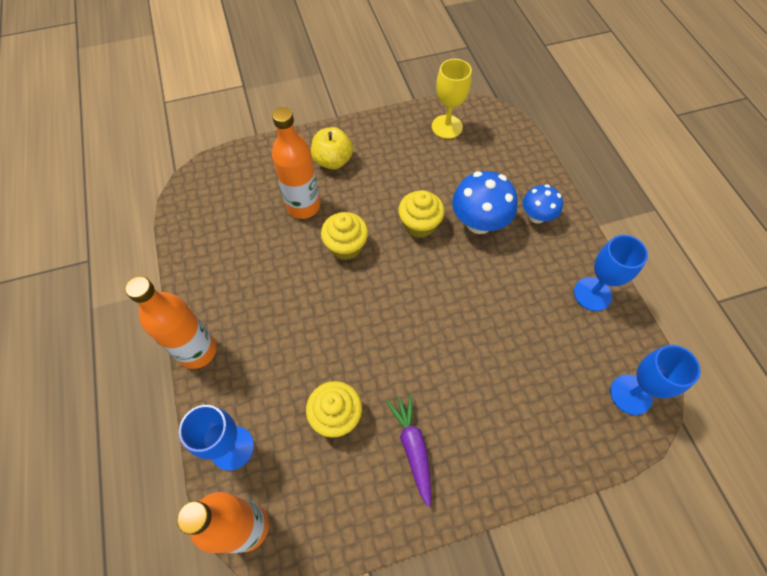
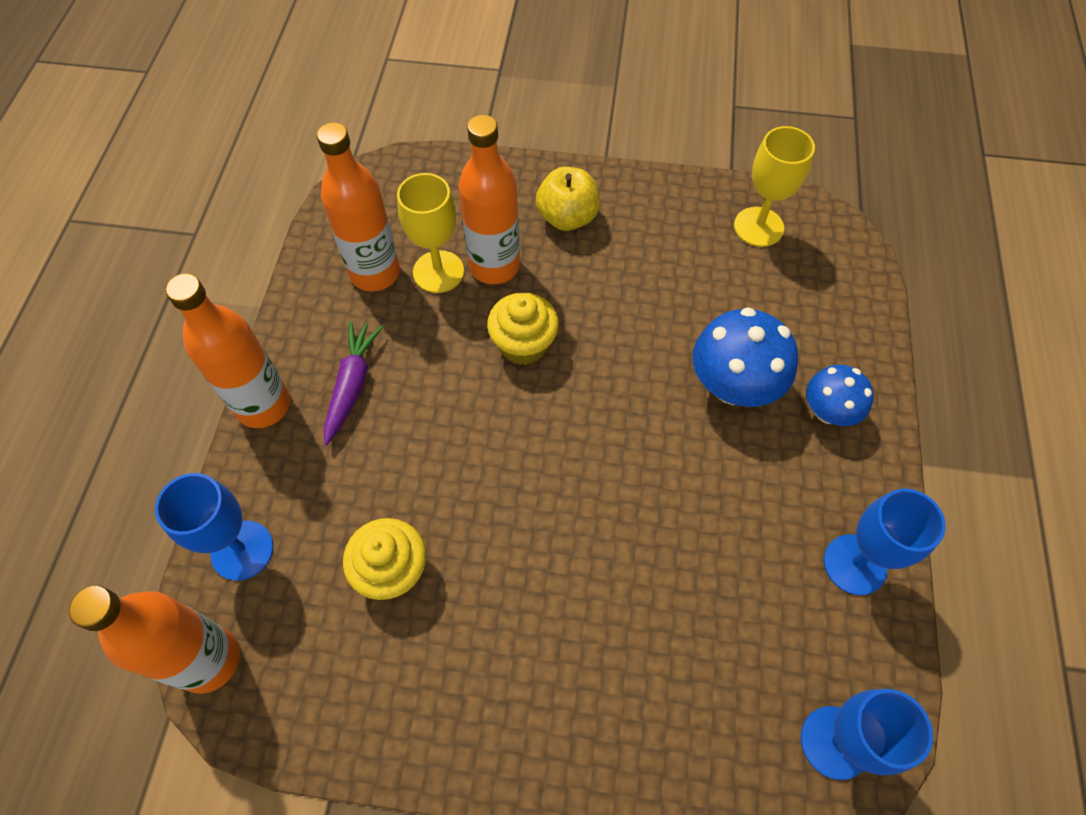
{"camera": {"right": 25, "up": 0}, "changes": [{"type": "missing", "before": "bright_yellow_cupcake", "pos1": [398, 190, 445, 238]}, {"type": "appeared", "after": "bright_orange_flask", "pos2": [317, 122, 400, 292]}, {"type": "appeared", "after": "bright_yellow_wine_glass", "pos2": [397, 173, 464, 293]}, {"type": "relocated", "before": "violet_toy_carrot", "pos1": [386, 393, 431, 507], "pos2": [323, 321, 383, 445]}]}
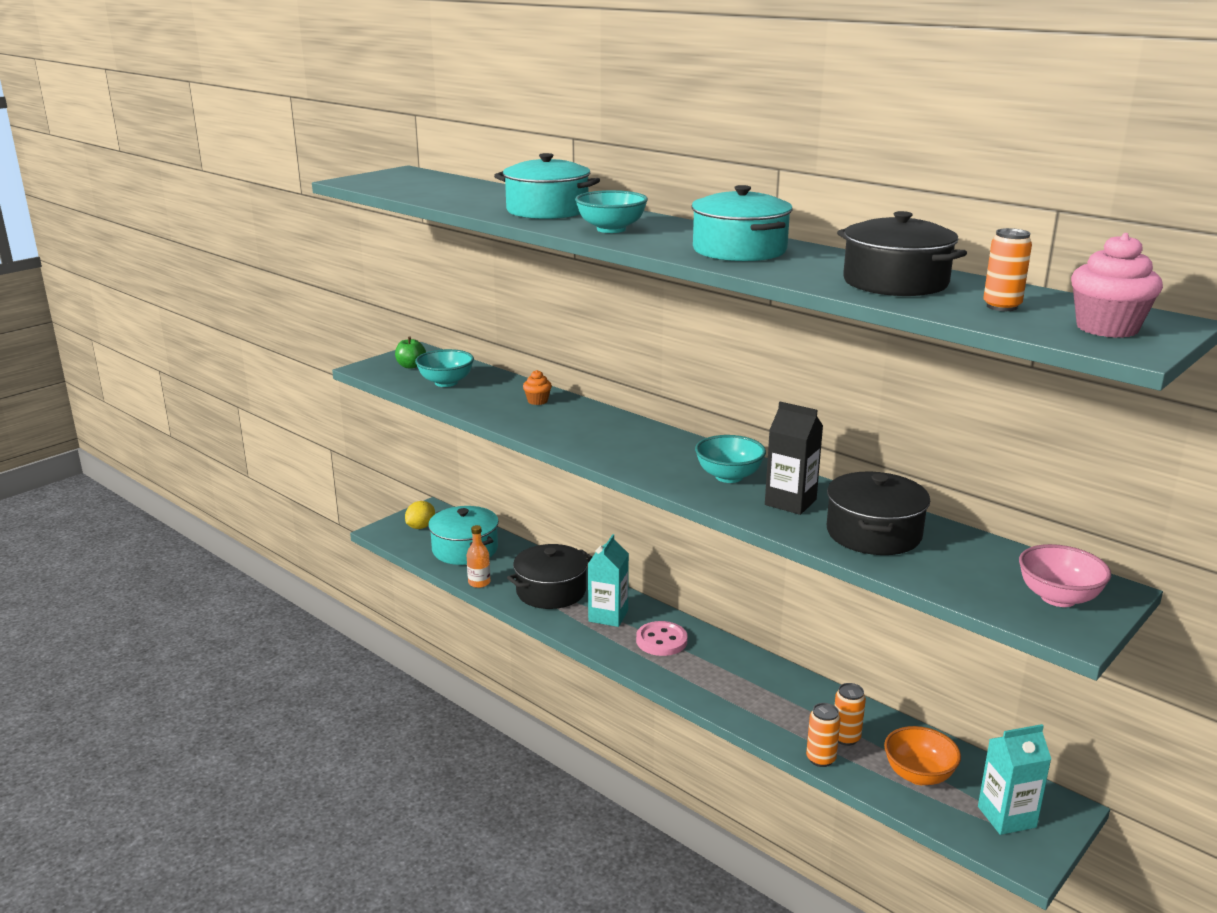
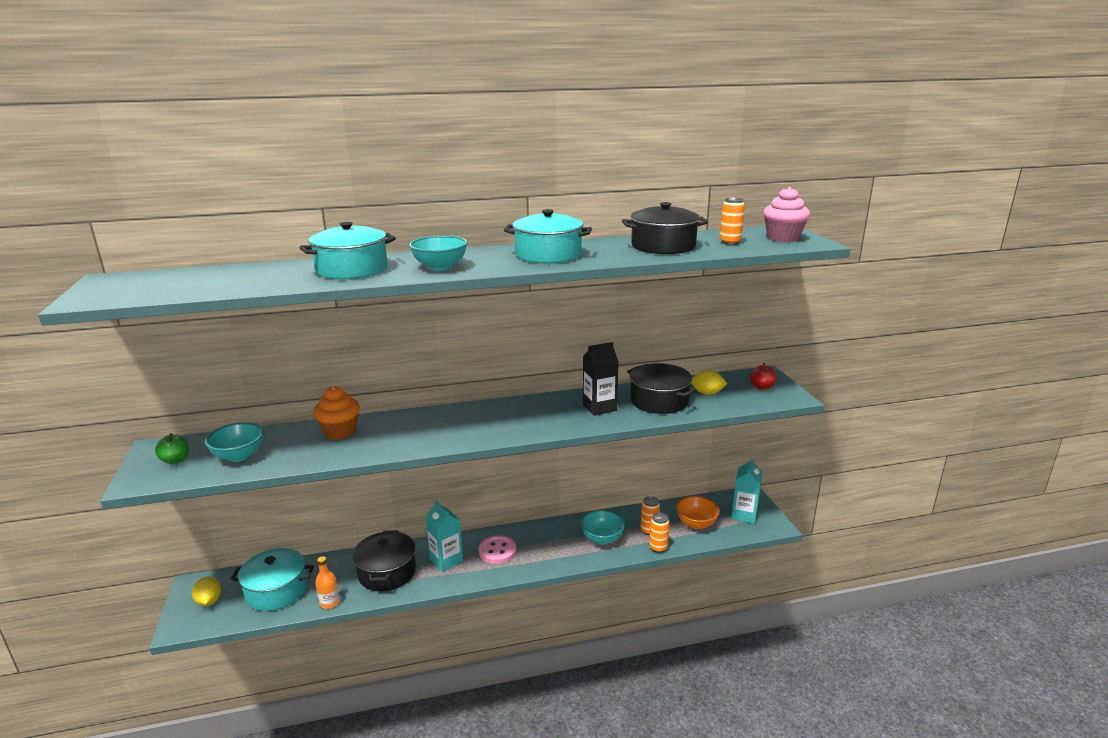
{"camera": {"right": -55, "up": 0}, "changes": [{"type": "appeared", "after": "bright_yellow_lemon", "pos2": [691, 370, 727, 395]}, {"type": "relocated", "before": "turquoise_deep_dish", "pos1": [695, 435, 766, 483], "pos2": [580, 510, 625, 545]}, {"type": "exchanged", "before": "rosy_deep_dish", "after": "scarlet_apple", "pos1": [1019, 544, 1111, 607], "pos2": [750, 363, 776, 390]}, {"type": "size", "before": "bright_orange_cupcake", "pos1": [523, 370, 552, 405], "pos2": [313, 386, 360, 440], "scale": 1.81}]}
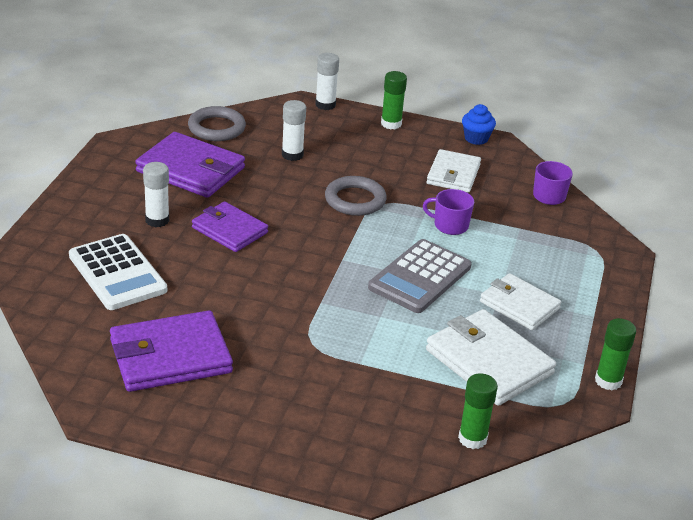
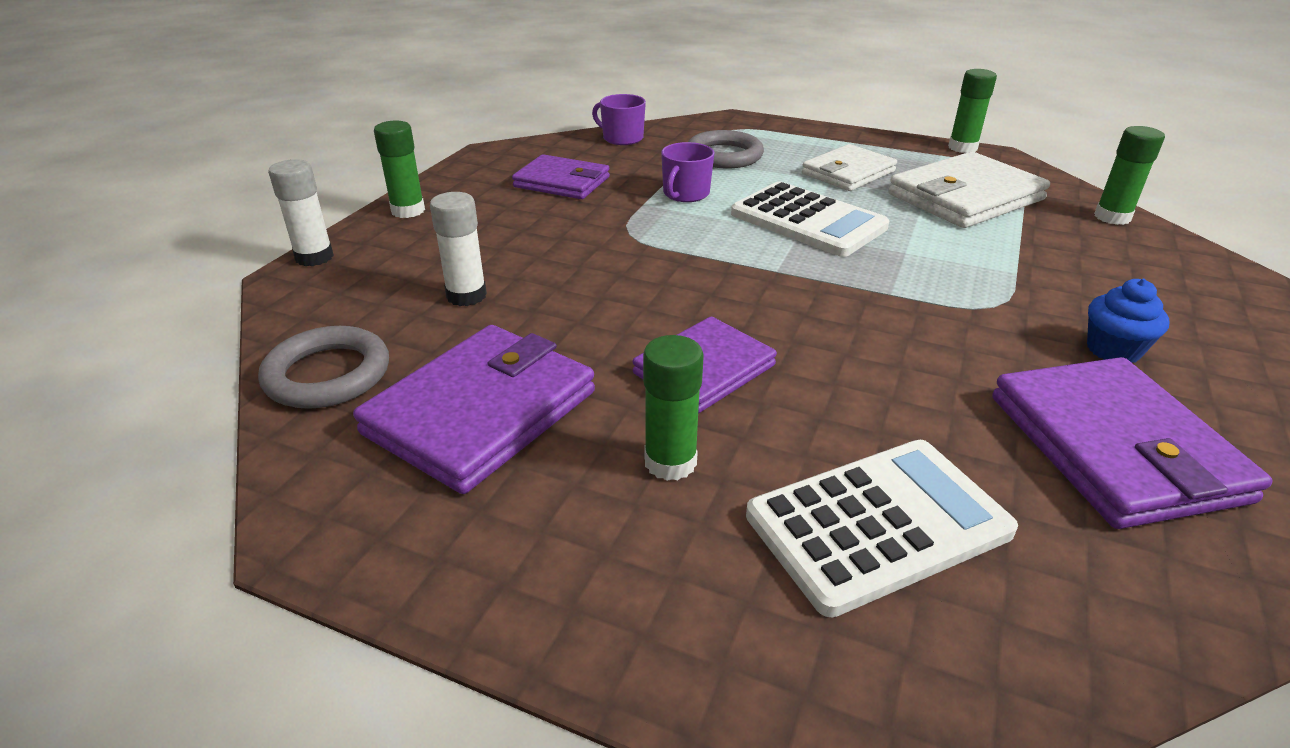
{"camera": {"right": -80, "up": 0}, "changes": [{"type": "relocated", "before": "gray_torus", "pos1": [325, 176, 387, 216], "pos2": [688, 130, 764, 169]}, {"type": "relocated", "before": "blue_cupcake", "pos1": [462, 104, 496, 145], "pos2": [1087, 279, 1169, 363]}, {"type": "colour", "before": "snow-white_glue_stick", "after": "emerald_glue_stick", "pos1": [143, 162, 169, 227], "pos2": [643, 335, 704, 481]}, {"type": "colour", "before": "gray_adding_machine", "after": "snow-white_adding_machine", "pos1": [368, 239, 472, 313], "pos2": [731, 182, 889, 257]}, {"type": "colour", "before": "snow-white_billfold", "after": "violet_billfold", "pos1": [426, 149, 481, 192], "pos2": [512, 154, 610, 199]}]}
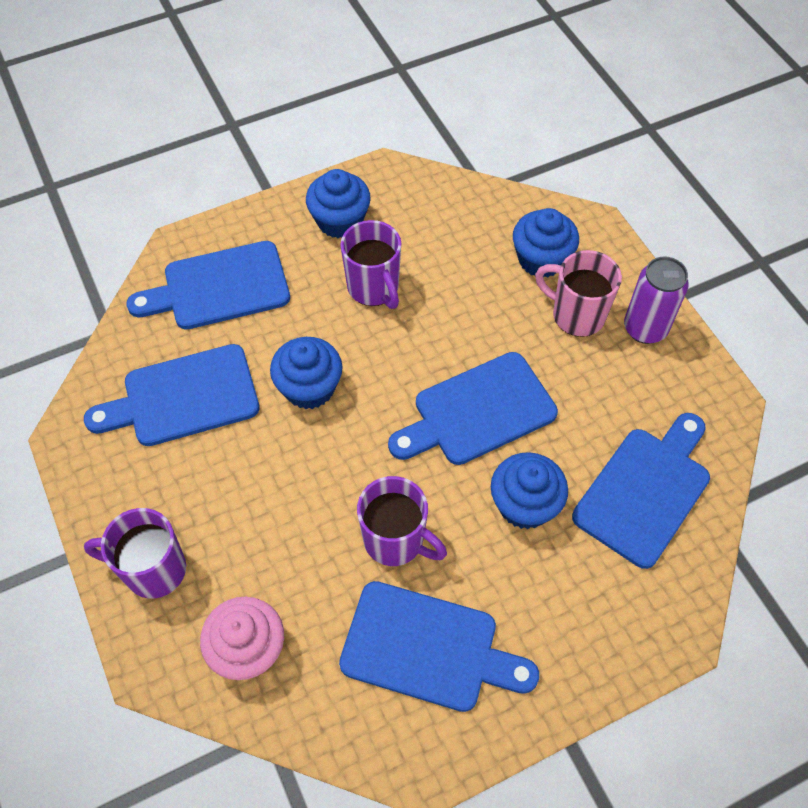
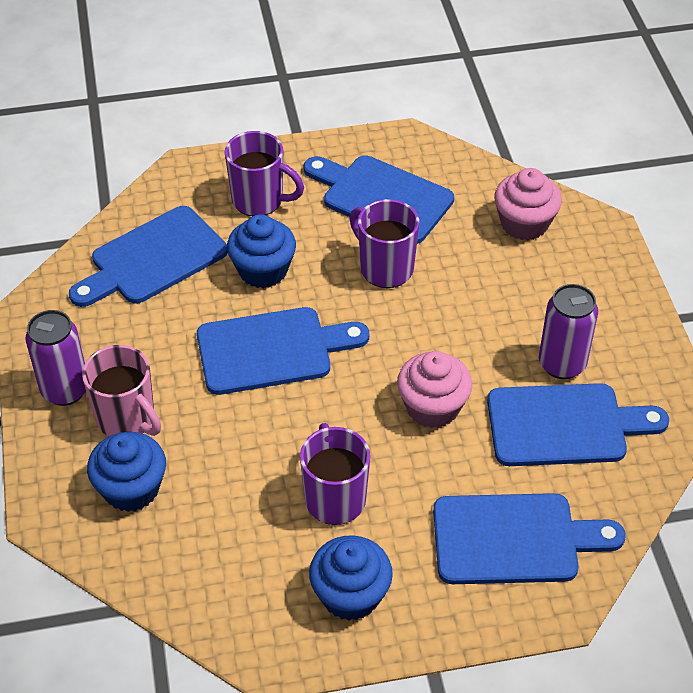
{"camera": {"right": -165, "up": -10}, "changes": [{"type": "appeared", "after": "violet_can", "pos2": [539, 284, 598, 379]}, {"type": "relocated", "before": "violet_mug", "pos1": [84, 508, 186, 599], "pos2": [225, 131, 304, 216]}, {"type": "colour", "before": "blue_cupcake", "after": "rosy_cupcake", "pos1": [270, 337, 342, 409], "pos2": [397, 351, 472, 428]}]}
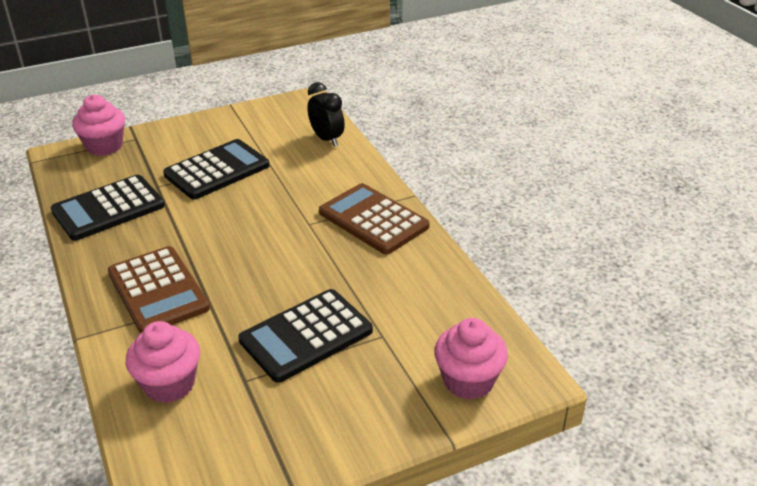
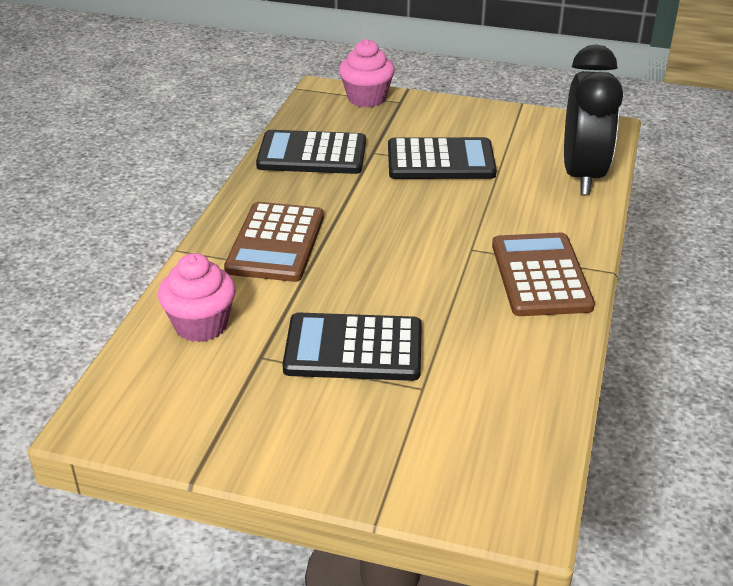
{"camera": {"right": 40, "up": 0}, "changes": [{"type": "missing", "before": "rosy_cupcake", "pos1": [434, 318, 508, 400]}, {"type": "size", "before": "jet-black_bedside_clock", "pos1": [307, 82, 345, 147], "pos2": [564, 45, 623, 195], "scale": 1.78}]}
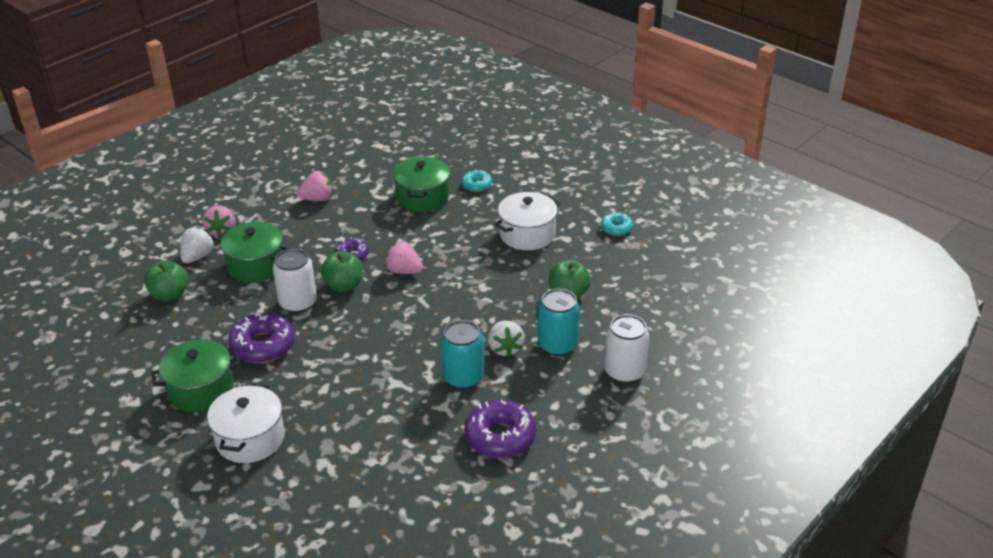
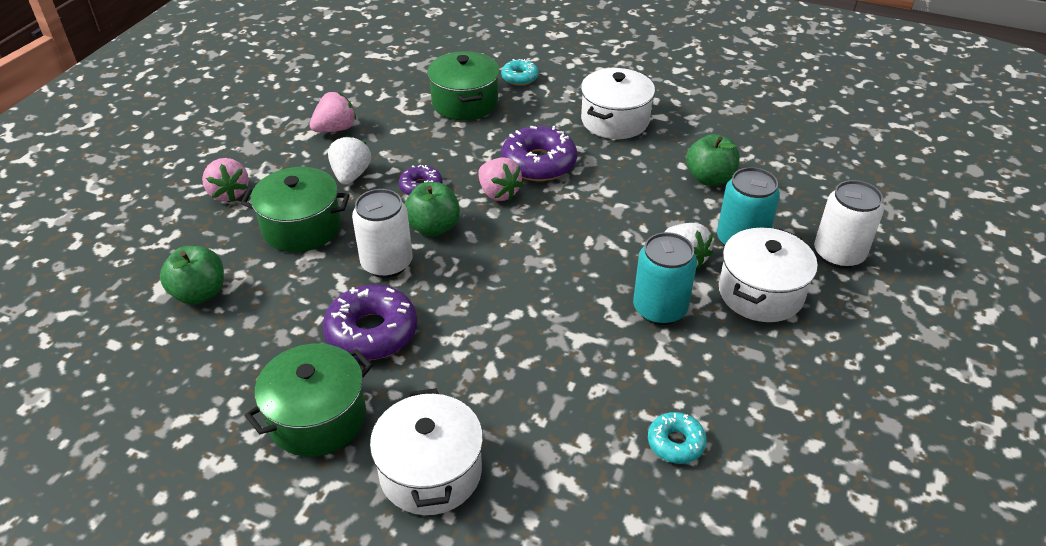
{"camera": {"right": -20, "up": 5}, "changes": [{"type": "appeared", "after": "snow-white_pot", "pos2": [719, 228, 818, 322]}, {"type": "relocated", "before": "snow-white_toy_strawberry", "pos1": [180, 227, 214, 263], "pos2": [328, 135, 371, 185]}, {"type": "relocated", "before": "violet_glazed_donut", "pos1": [464, 400, 536, 458], "pos2": [501, 126, 577, 181]}, {"type": "relocated", "before": "turquoise_glazed_donut", "pos1": [601, 212, 633, 236], "pos2": [648, 412, 707, 464]}, {"type": "spun", "before": "rosy_toy_strawberry", "pos1": [385, 241, 423, 274], "pos2": [478, 157, 523, 201], "turn": -135}]}
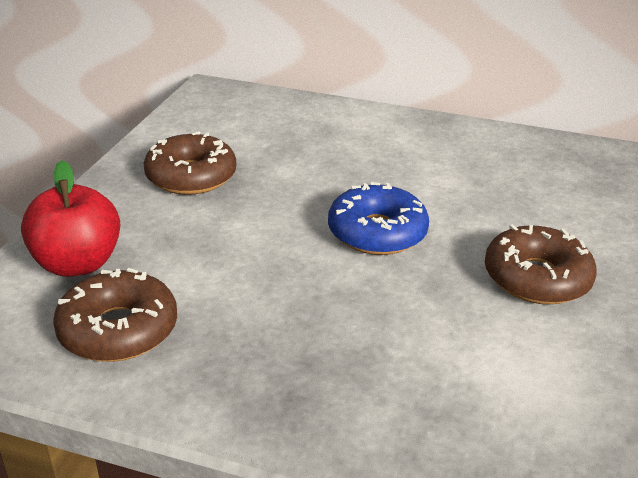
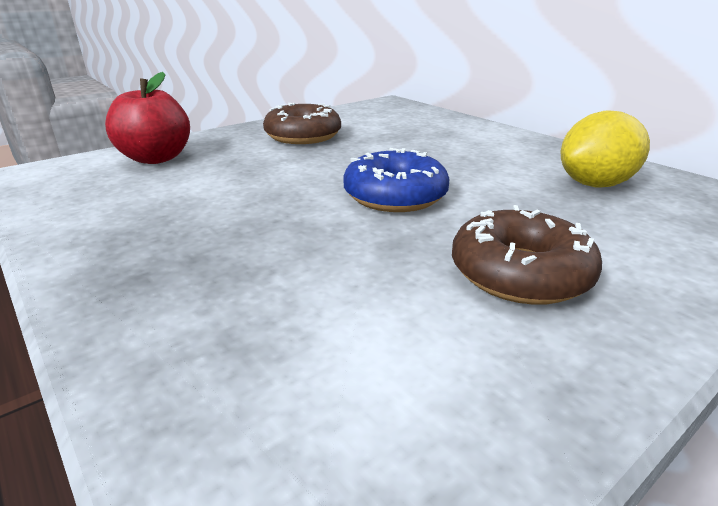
{"camera": {"right": 35, "up": -5}, "changes": [{"type": "missing", "before": "russet_glazed_donut", "pos1": [53, 268, 177, 362]}, {"type": "appeared", "after": "bright_yellow_lemon", "pos2": [561, 110, 650, 188]}]}
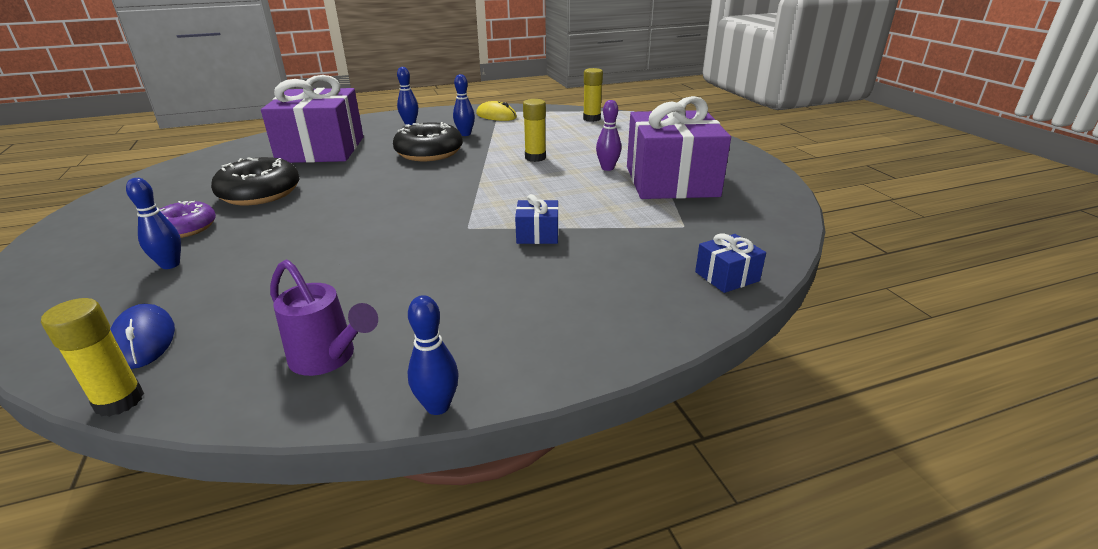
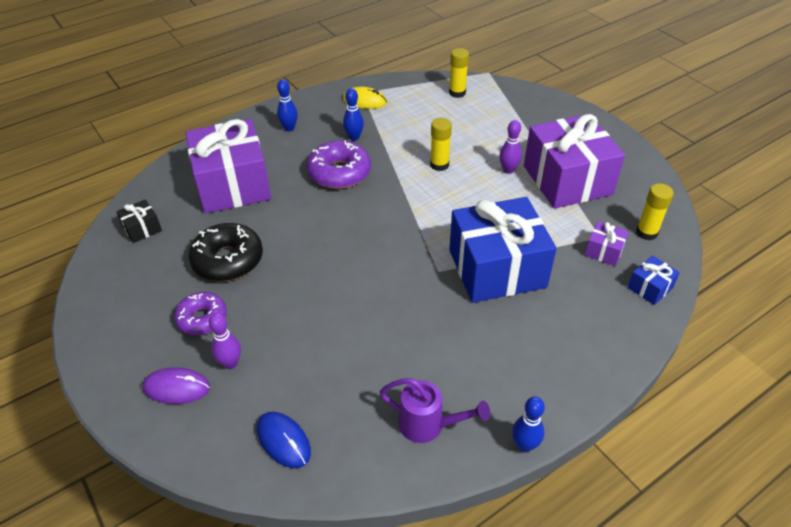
{"camera": {"right": -15, "up": 15}, "changes": [{"type": "appeared", "after": "jet-black_present", "pos2": [116, 199, 162, 243]}, {"type": "appeared", "after": "violet_computer_mouse", "pos2": [142, 367, 210, 404]}, {"type": "appeared", "after": "violet_present", "pos2": [585, 221, 629, 266]}, {"type": "relocated", "before": "bright_yellow_glue_stick", "pos1": [41, 298, 144, 417], "pos2": [636, 183, 674, 240]}, {"type": "colour", "before": "blue_tenpin", "after": "violet_tenpin", "pos1": [126, 178, 181, 269], "pos2": [209, 313, 241, 369]}, {"type": "colour", "before": "jet-black_glazed_donut", "after": "violet_glazed_donut", "pos1": [393, 122, 463, 161], "pos2": [307, 140, 371, 189]}, {"type": "size", "before": "blue_present", "pos1": [515, 194, 559, 244], "pos2": [449, 197, 557, 303], "scale": 2.42}]}
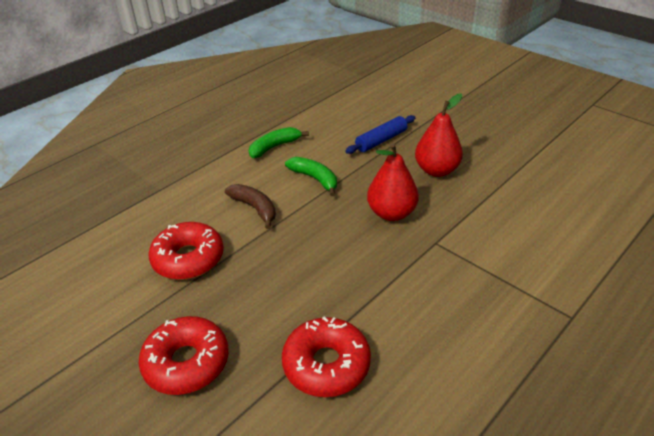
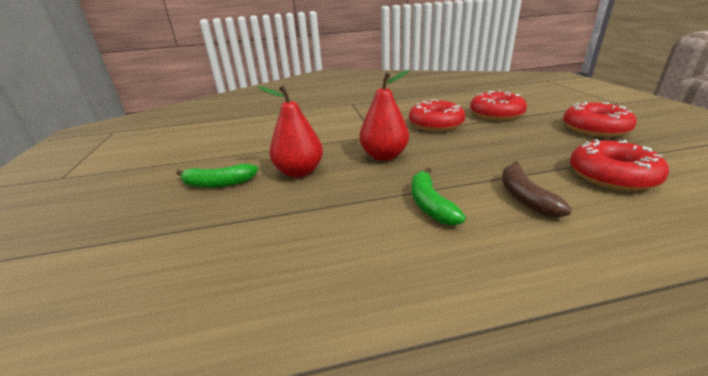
{"camera": {"right": -145, "up": -10}, "changes": [{"type": "missing", "before": "blue_rolling_pin", "pos1": [345, 115, 415, 154]}, {"type": "appeared", "after": "scarlet_glazed_donut", "pos2": [409, 99, 465, 132]}, {"type": "relocated", "before": "emerald_toy_banana", "pos1": [249, 127, 309, 158], "pos2": [176, 164, 258, 188]}]}
